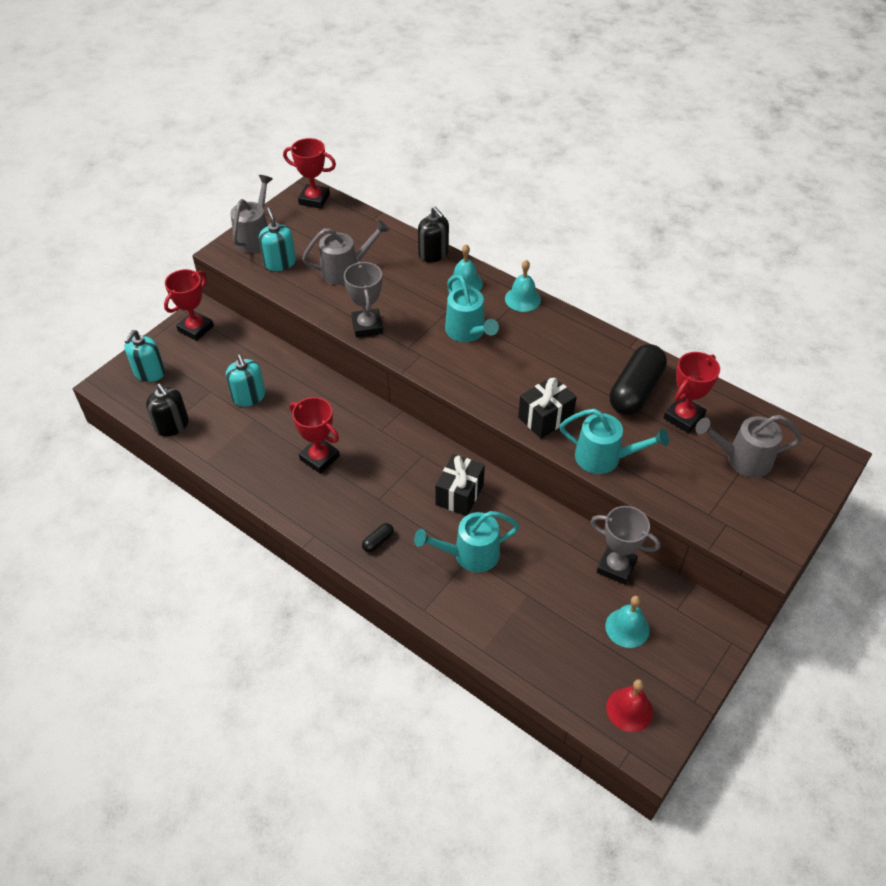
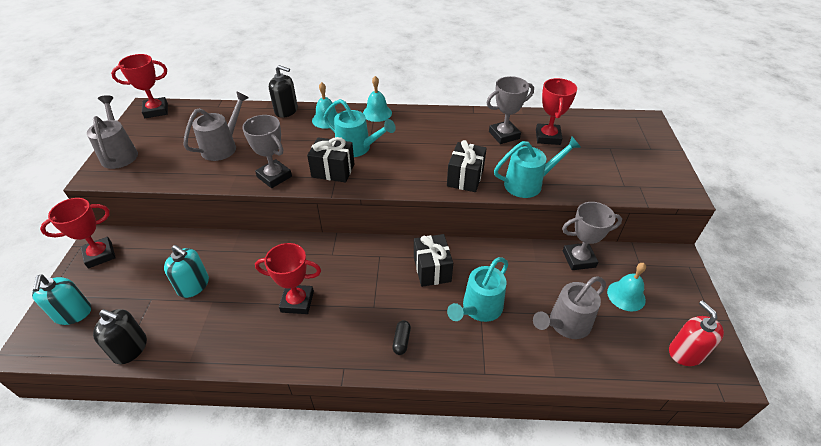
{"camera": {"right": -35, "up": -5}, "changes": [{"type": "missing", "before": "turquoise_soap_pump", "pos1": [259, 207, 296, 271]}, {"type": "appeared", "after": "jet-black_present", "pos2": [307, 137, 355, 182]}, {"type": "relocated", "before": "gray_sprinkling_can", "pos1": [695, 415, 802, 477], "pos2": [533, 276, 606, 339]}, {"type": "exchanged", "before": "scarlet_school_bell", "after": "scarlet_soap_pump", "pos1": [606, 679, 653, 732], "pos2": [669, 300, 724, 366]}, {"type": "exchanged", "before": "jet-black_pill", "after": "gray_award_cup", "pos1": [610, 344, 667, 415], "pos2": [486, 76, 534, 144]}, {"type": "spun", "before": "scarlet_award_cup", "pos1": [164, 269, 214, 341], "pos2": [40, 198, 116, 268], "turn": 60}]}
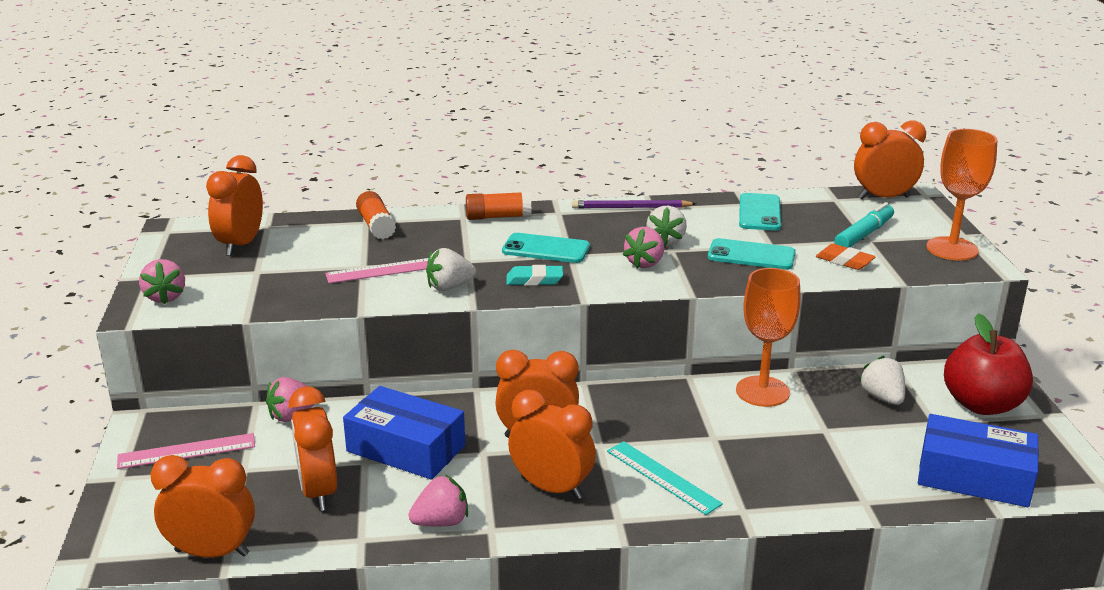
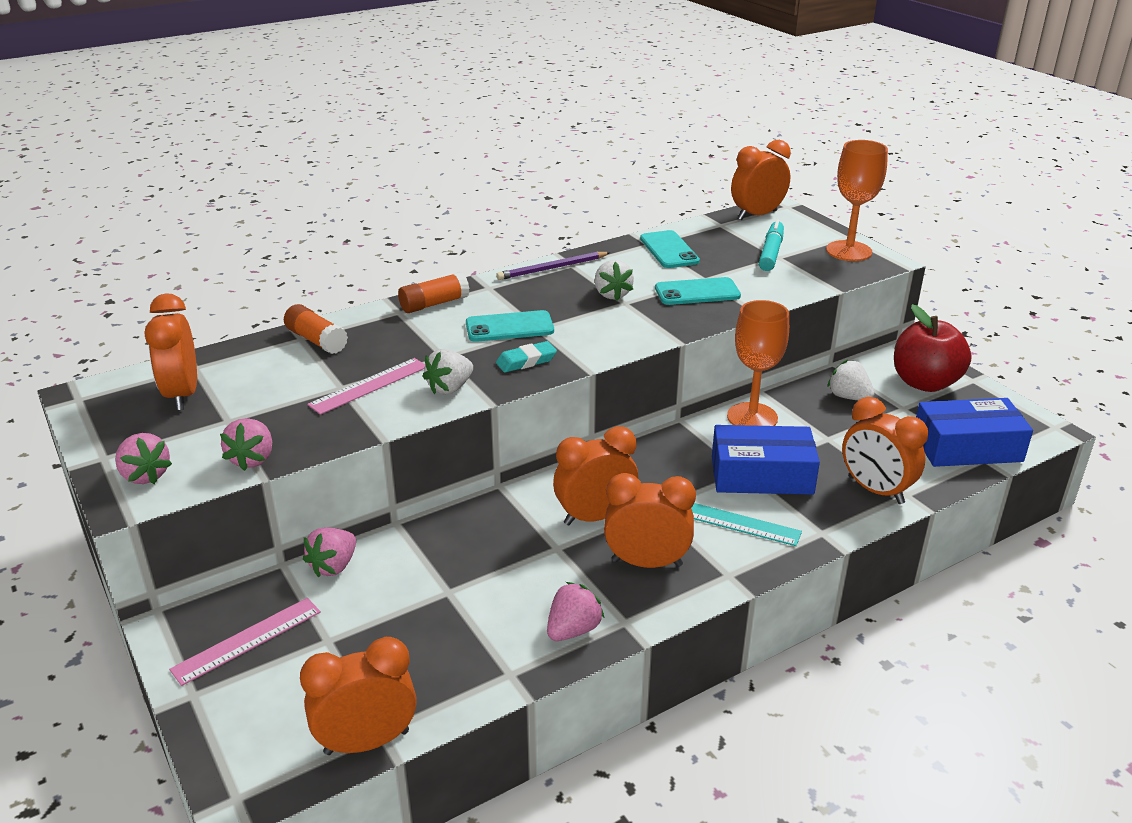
{"camera": {"right": -25, "up": 5}, "changes": [{"type": "missing", "before": "bright_orange_gum_eraser", "pos1": [816, 244, 876, 270]}, {"type": "relocated", "before": "bright_orange_bedside_clock", "pos1": [289, 387, 337, 511], "pos2": [842, 397, 928, 504]}, {"type": "relocated", "before": "blue_package", "pos1": [343, 386, 465, 480], "pos2": [712, 425, 820, 495]}, {"type": "relocated", "before": "rosy_toy_strawberry", "pos1": [622, 227, 664, 269], "pos2": [220, 418, 272, 471]}]}
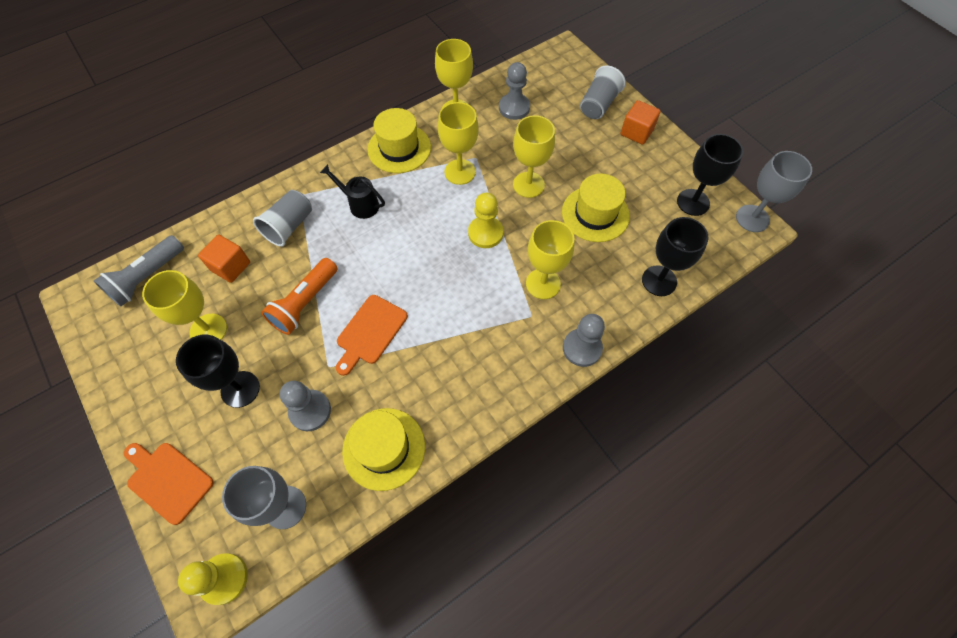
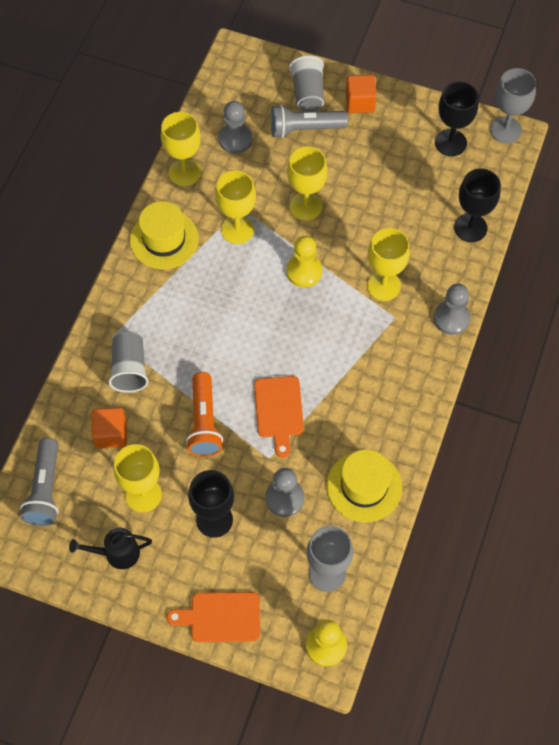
{"camera": {"right": -35, "up": 0}, "changes": [{"type": "missing", "before": "bright_yellow_hat", "pos1": [562, 174, 630, 242]}, {"type": "appeared", "after": "gray_flashlight", "pos2": [271, 105, 348, 138]}, {"type": "relocated", "before": "jet-black_sprinkling_can", "pos1": [320, 164, 385, 219], "pos2": [69, 528, 152, 569]}]}
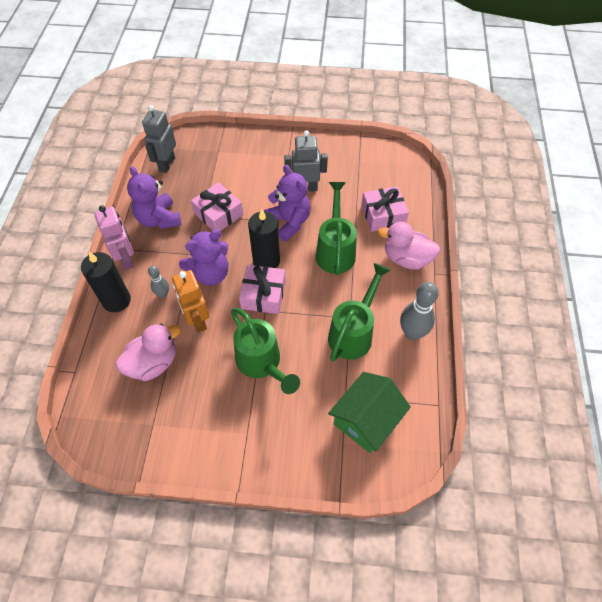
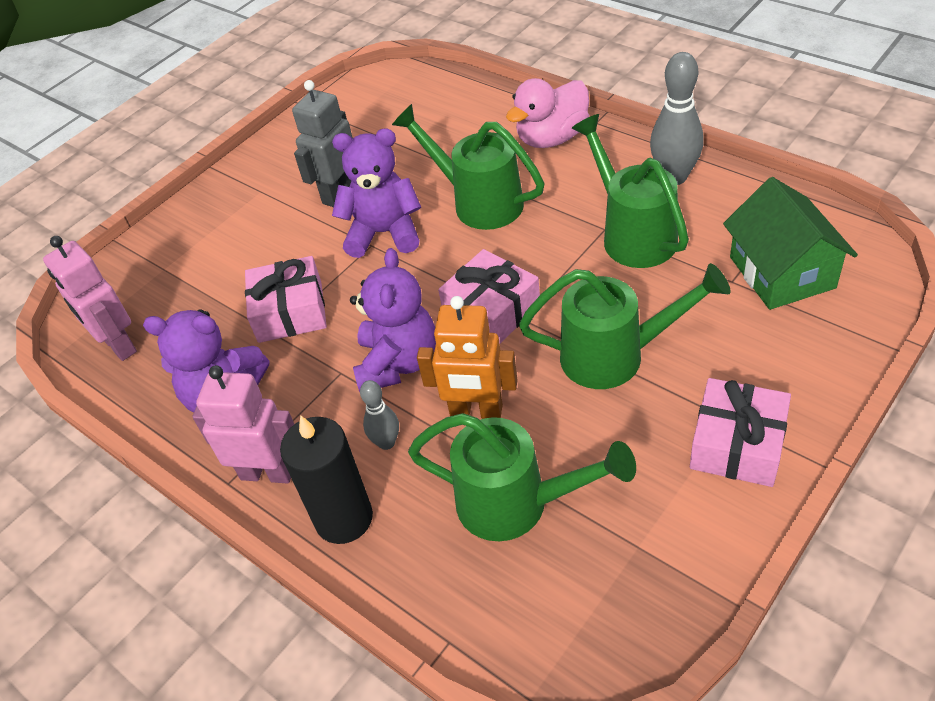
{"camera": {"right": -50, "up": -10}, "changes": [{"type": "missing", "before": "jet-black_pillar_candle", "pos1": [248, 209, 280, 268]}, {"type": "relocated", "before": "rosy_present", "pos1": [361, 186, 409, 232], "pos2": [690, 378, 791, 487]}, {"type": "exchanged", "before": "rosy_toy_duck", "after": "emerald_sprinkling_can", "pos1": [116, 323, 181, 381], "pos2": [408, 413, 636, 541]}, {"type": "colour", "before": "gray_robot_figure", "after": "rosy_robot_figure", "pos1": [142, 105, 176, 173], "pos2": [43, 236, 137, 361]}]}
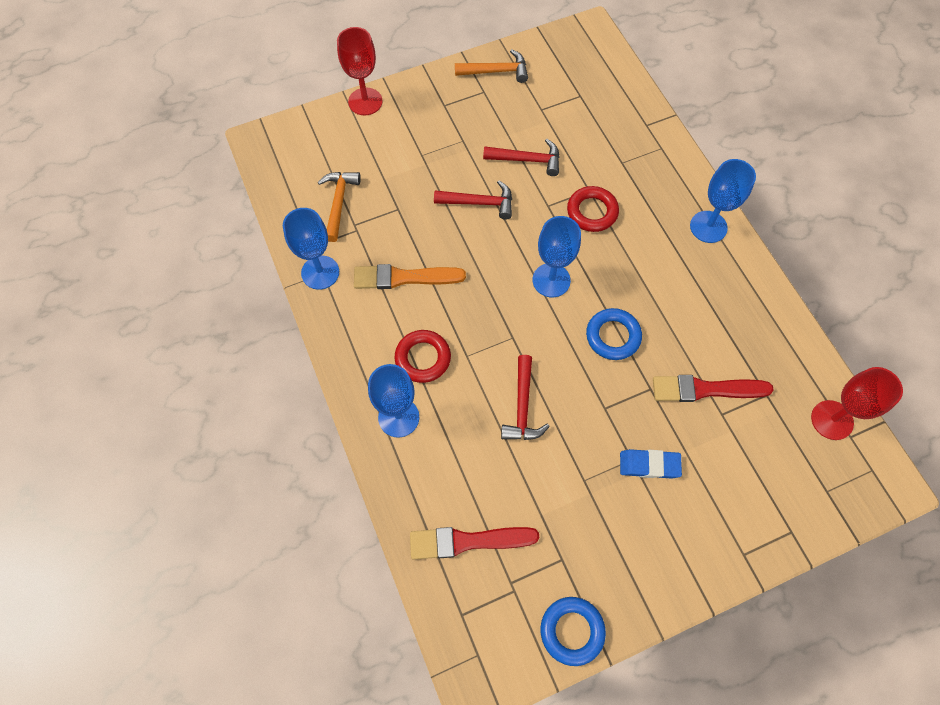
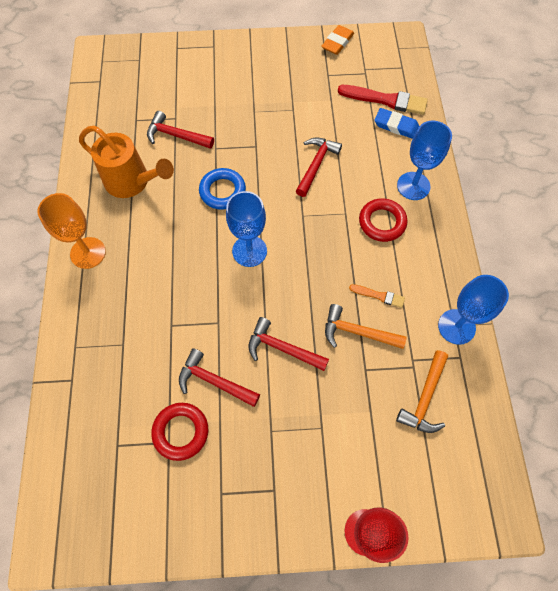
{"camera": {"right": -160, "up": 0}, "changes": [{"type": "missing", "before": "scarlet_wine_glass", "pos1": [811, 367, 903, 440]}, {"type": "appeared", "after": "bright_orange_sprinkling_can", "pos2": [79, 126, 174, 198]}, {"type": "relocated", "before": "bright_orange_claw_hammer", "pos1": [455, 49, 528, 83], "pos2": [325, 304, 407, 349]}, {"type": "relocated", "before": "scarlet_torus", "pos1": [567, 186, 619, 232], "pos2": [151, 403, 208, 461]}, {"type": "relocated", "before": "blue_gum_eraser", "pos1": [620, 449, 682, 479], "pos2": [374, 108, 419, 139]}, {"type": "exchanged", "before": "blue_torus", "after": "bright_orange_gum_eraser", "pos1": [541, 597, 606, 666], "pos2": [321, 25, 354, 55]}, {"type": "exchanged", "before": "scarlet_paint_brush", "after": "scarlet_claw_hammer", "pos1": [653, 375, 774, 402], "pos2": [147, 111, 214, 149]}, {"type": "colour", "before": "blue_wine_glass", "after": "bright_orange_wine_glass", "pos1": [690, 159, 756, 243], "pos2": [37, 193, 106, 269]}, {"type": "size", "before": "bright_orange_paint_brush", "pos1": [354, 264, 466, 289], "pos2": [349, 284, 405, 308], "scale": 0.53}]}
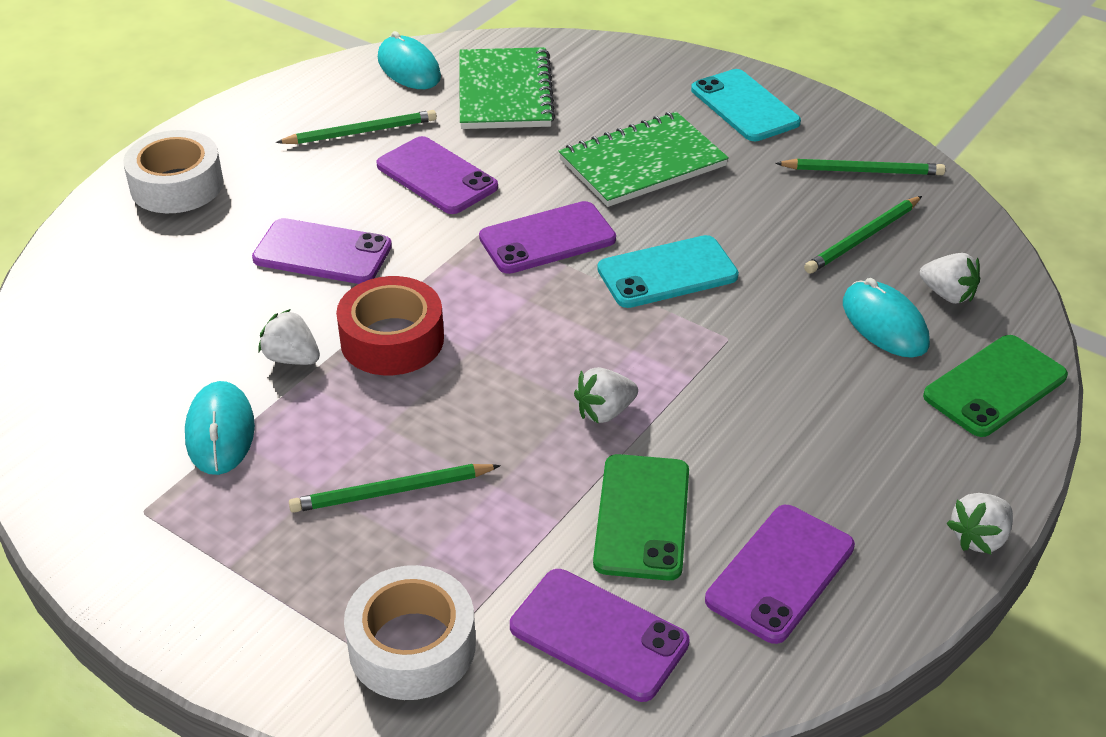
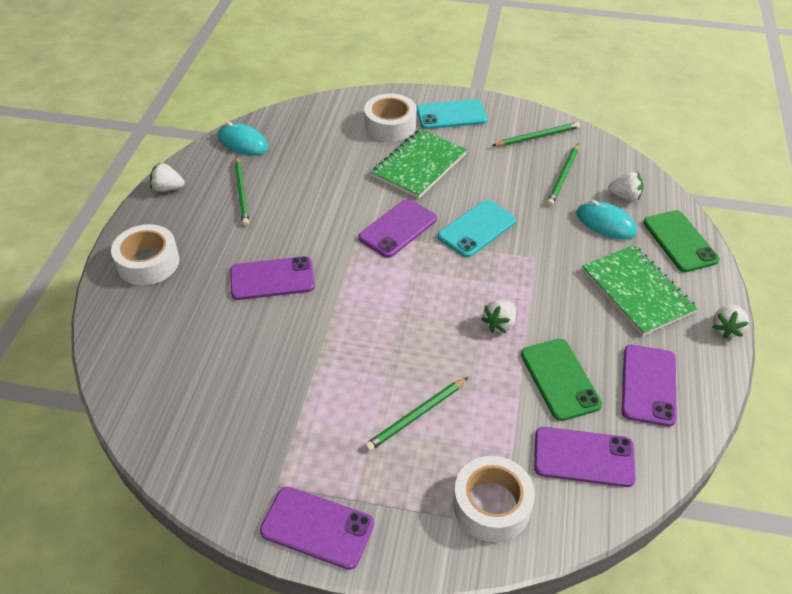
{"camera": {"right": -25, "up": 5}, "changes": [{"type": "missing", "before": "turquoise_computer_mouse", "pos1": [185, 381, 255, 475]}, {"type": "missing", "before": "scarlet_tape", "pos1": [336, 276, 444, 375]}, {"type": "appeared", "after": "snow-white_tape", "pos2": [364, 94, 417, 142]}, {"type": "relocated", "before": "snow-white_toy_strawberry", "pos1": [258, 309, 320, 365], "pos2": [150, 163, 185, 192]}, {"type": "relocated", "before": "violet_mobile_phone", "pos1": [376, 136, 498, 214], "pos2": [260, 487, 374, 570]}, {"type": "relocated", "before": "emerald_notebook", "pos1": [459, 47, 555, 129], "pos2": [582, 245, 698, 336]}, {"type": "spun", "before": "emerald_lead_pencil", "pos1": [276, 110, 437, 144], "pos2": [234, 156, 249, 226], "turn": 120}, {"type": "spun", "before": "turquoise_mobile_phone", "pos1": [691, 69, 801, 141], "pos2": [416, 99, 488, 129], "turn": -45}, {"type": "spun", "before": "emerald_mobile_phone", "pos1": [923, 335, 1068, 437], "pos2": [643, 210, 719, 272], "turn": -45}]}
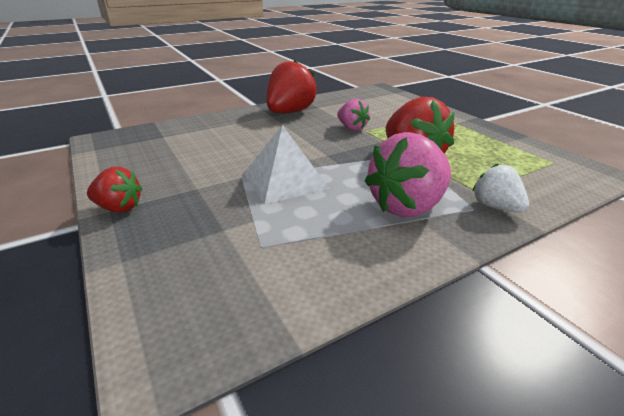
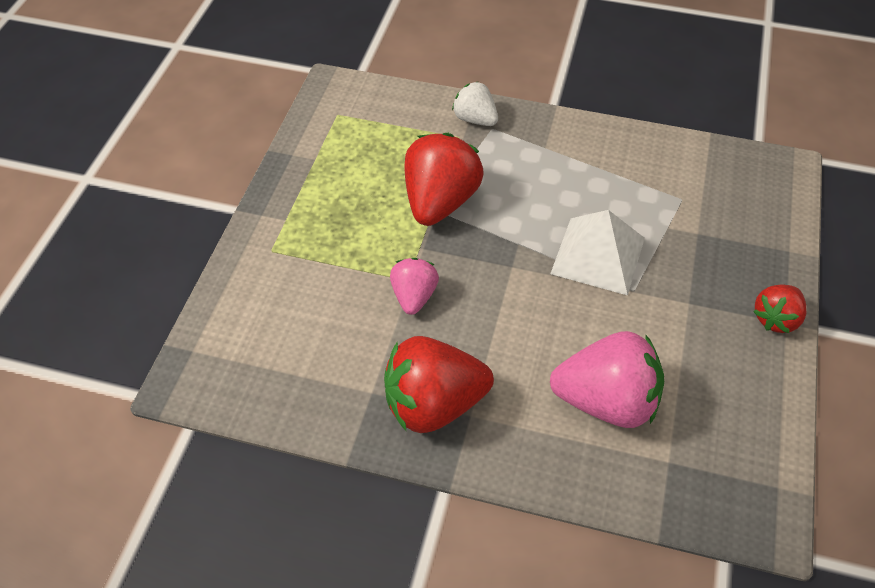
{"camera": {"right": -135, "up": 20}, "changes": [{"type": "relocated", "before": "rosy_toy_strawberry", "pos1": [365, 132, 451, 217], "pos2": [550, 331, 664, 428]}, {"type": "spun", "before": "scarlet_toy_strawberry", "pos1": [87, 167, 142, 213], "pos2": [753, 285, 806, 333], "turn": -105}, {"type": "spun", "before": "snow-white_toy_strawberry", "pos1": [472, 163, 529, 213], "pos2": [452, 82, 498, 126], "turn": 120}]}
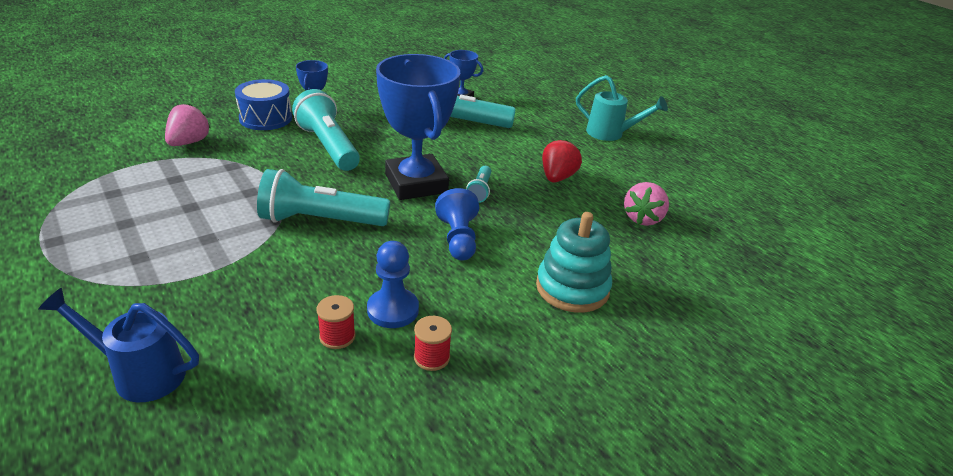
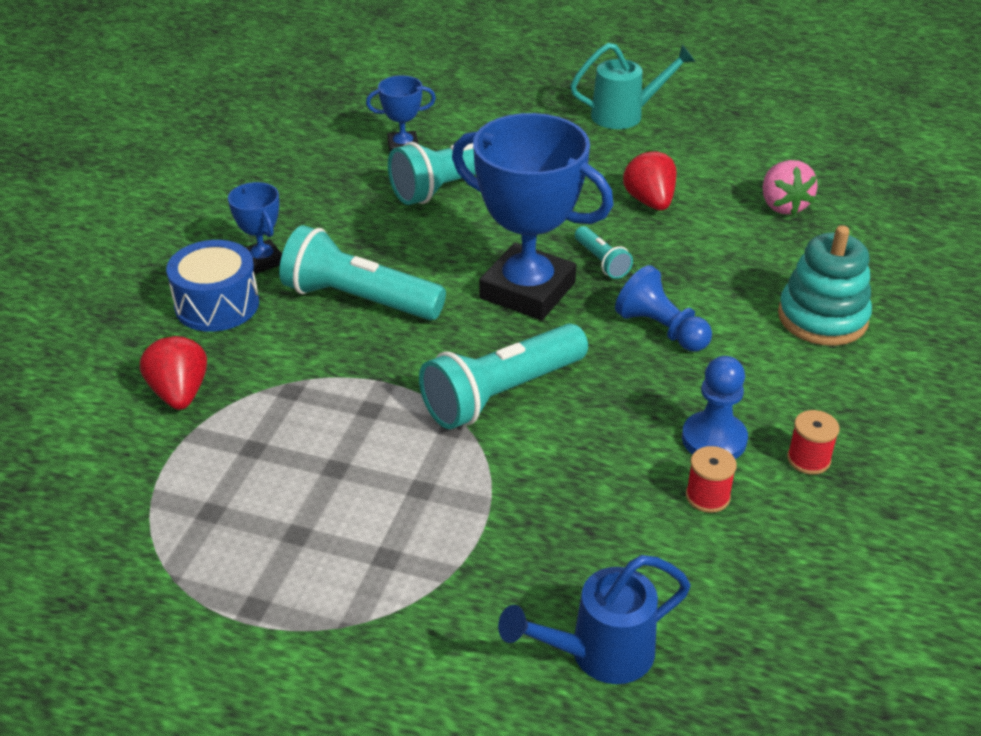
{"camera": {"right": -35, "up": 5}, "changes": [{"type": "colour", "before": "rosy_toy_strawberry", "after": "scarlet_toy_strawberry", "pos1": [165, 103, 210, 146], "pos2": [140, 335, 207, 410]}]}
